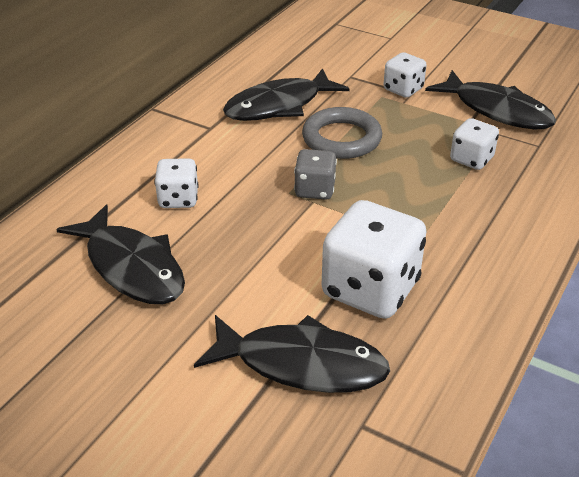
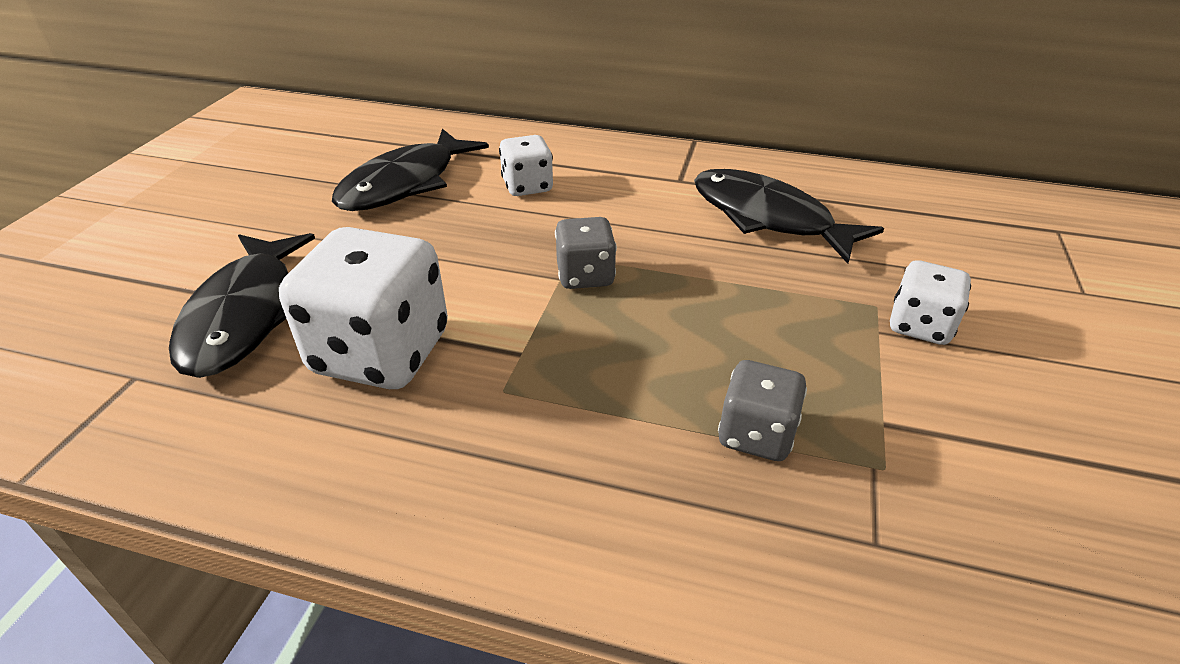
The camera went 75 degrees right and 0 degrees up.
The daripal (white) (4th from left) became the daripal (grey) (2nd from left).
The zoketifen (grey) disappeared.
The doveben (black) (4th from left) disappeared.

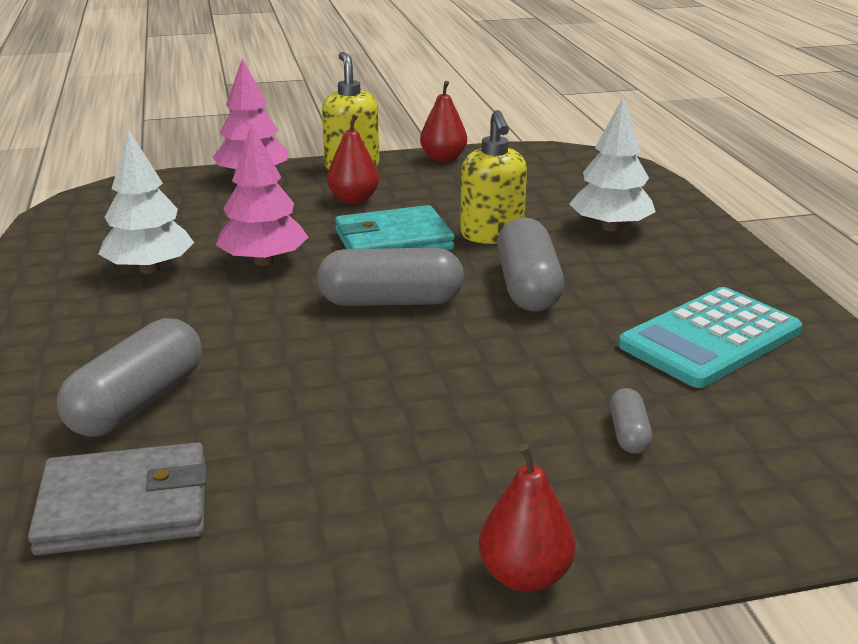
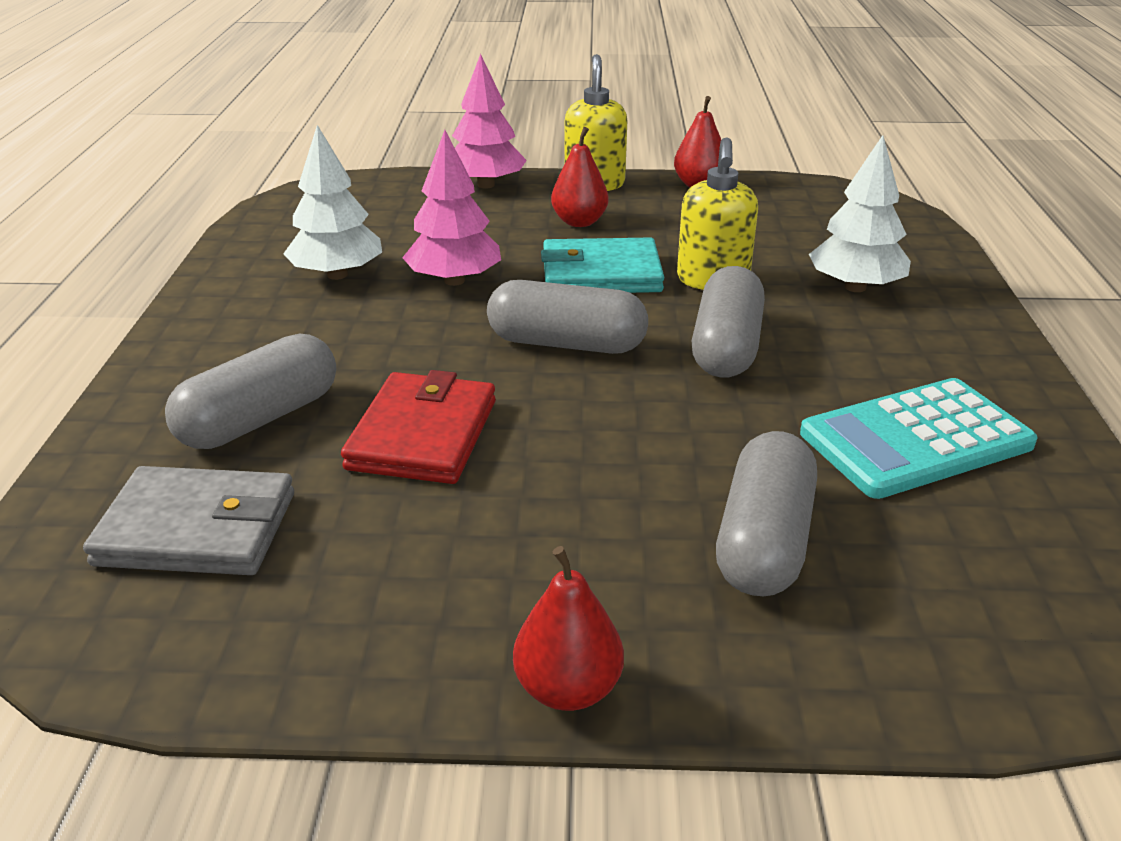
The camera went 15 degrees right and 5 degrees up.
The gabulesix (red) appeared.
The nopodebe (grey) (4th from left) changed to 2.05 times the size.

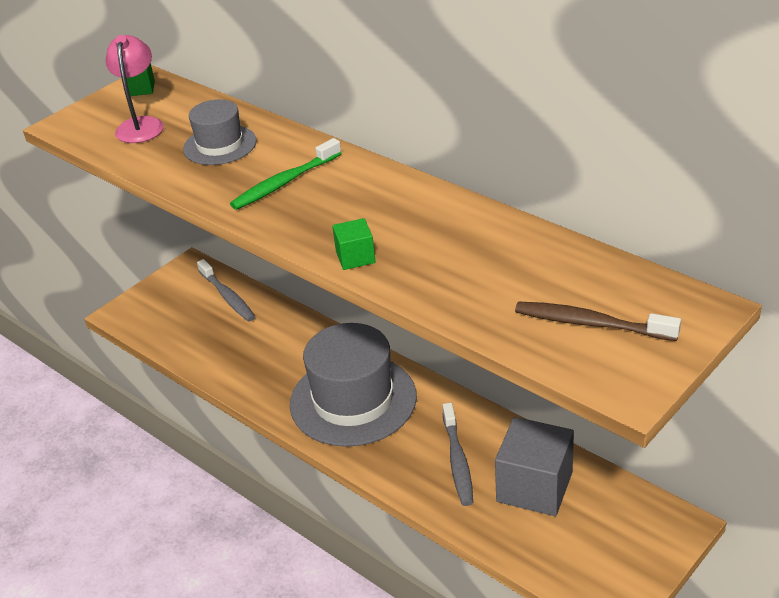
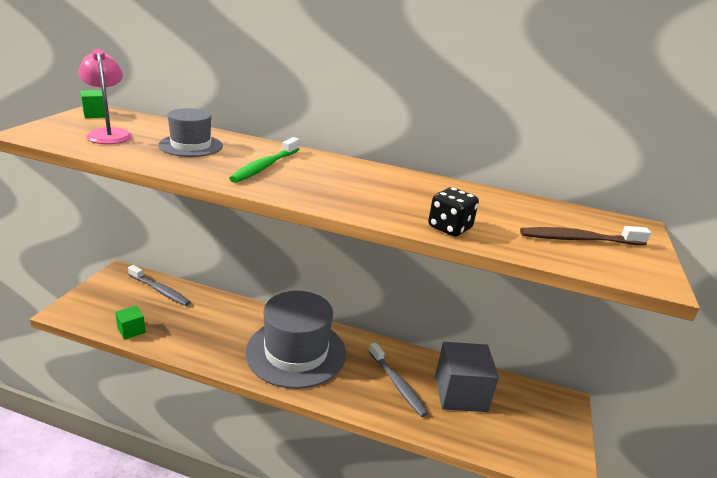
The camera went 30 degrees left and 10 degrees down.
The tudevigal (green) (2nd from left) moved.
The daripal (black) appeared.

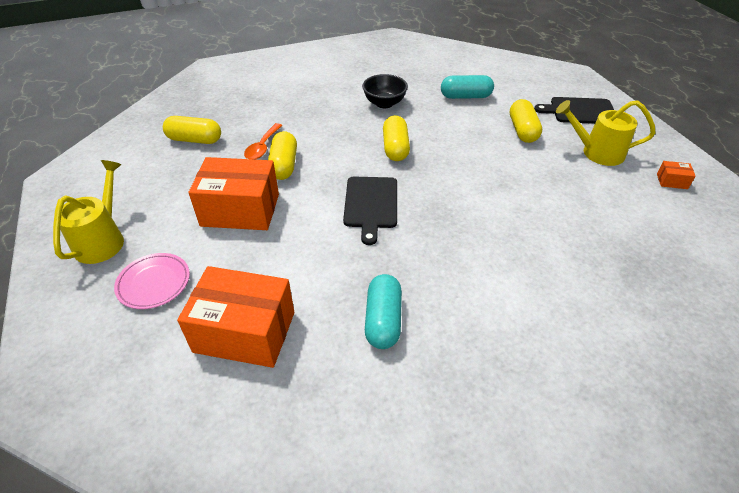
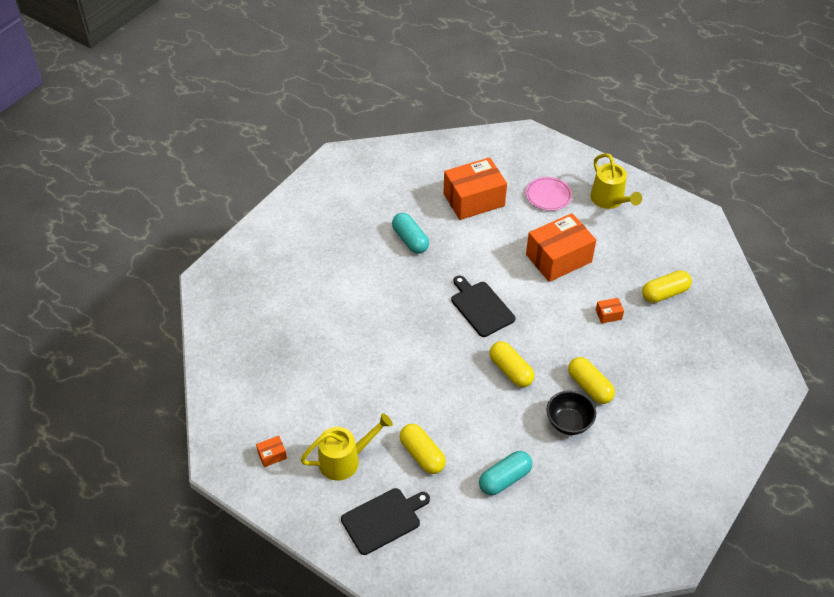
The camera went 145 degrees right and 5 degrees up.
The nopodebe (yellow) (2nd from left in the first image) moved.
The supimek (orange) was replaced by the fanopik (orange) (4th from left).

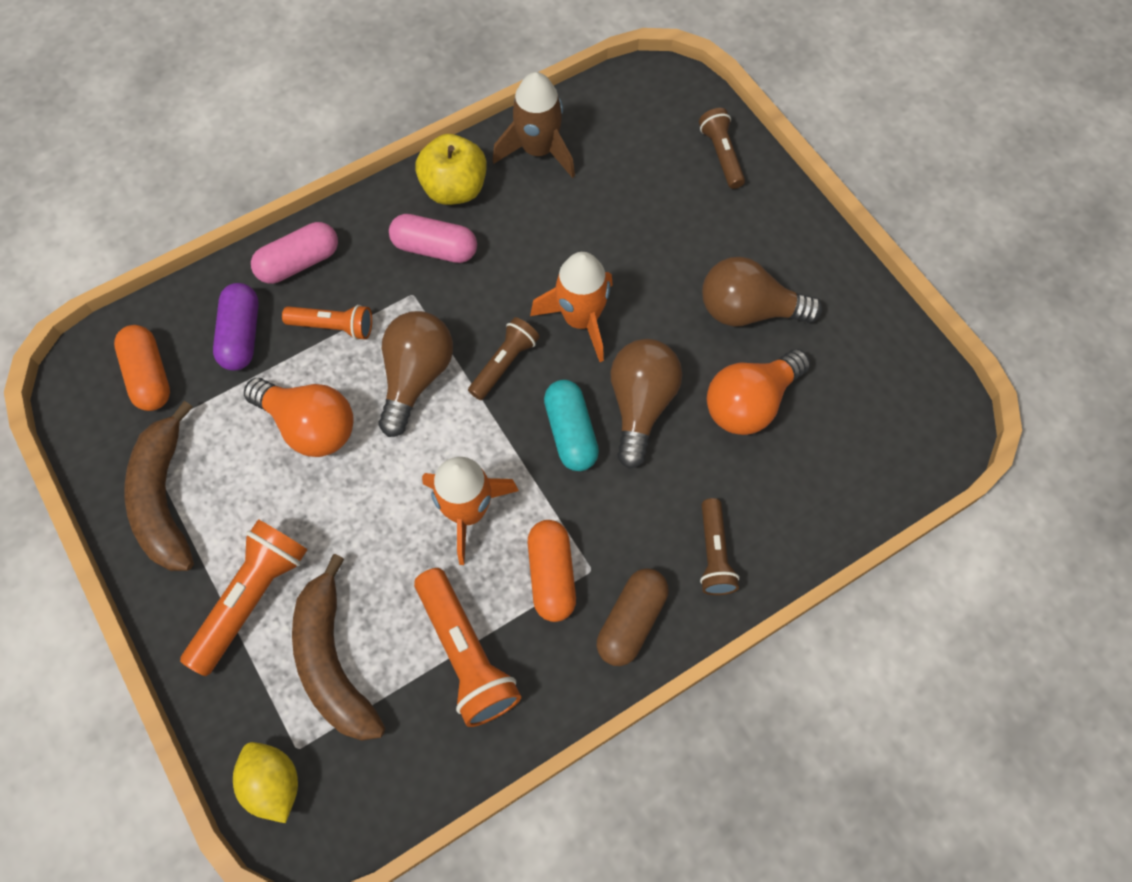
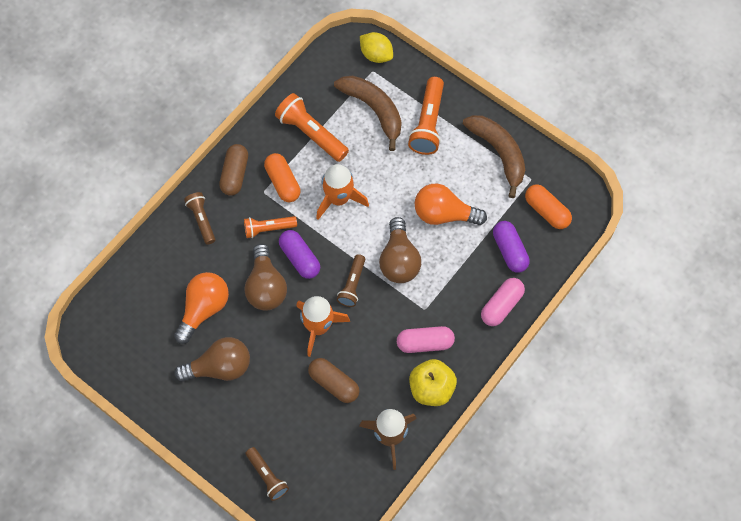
The camera went 160 degrees right and 0 degrees up.
The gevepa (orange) (2nd from left in the first image) moved.
The nopodebe (turquoise) became the nopodebe (purple) (1st from left).
The nopodebe (brown) (2nd from left) appeared.

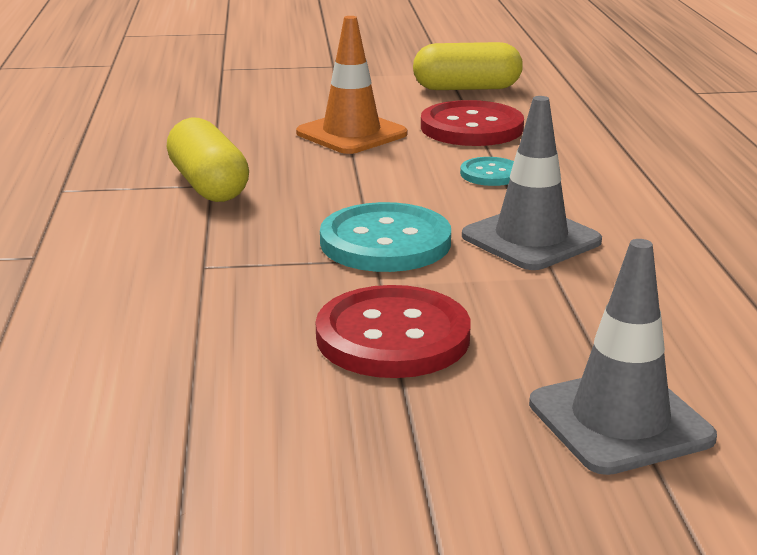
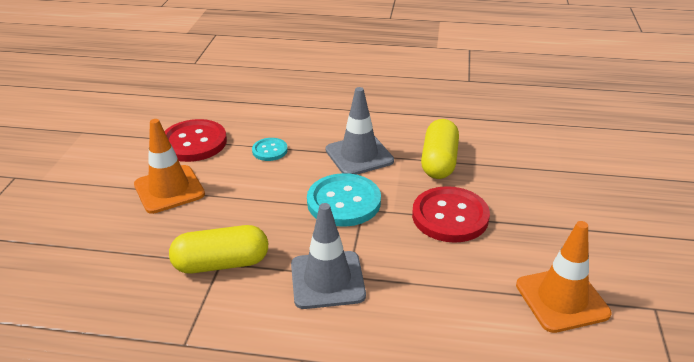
The camera went 75 degrees left and 10 degrees up.
The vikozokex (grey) (2nd from left in the first image) moved.
The nopodebe (yellow) (2nd from left) moved.
The vikozokex (orange) (2nd from left) appeared.

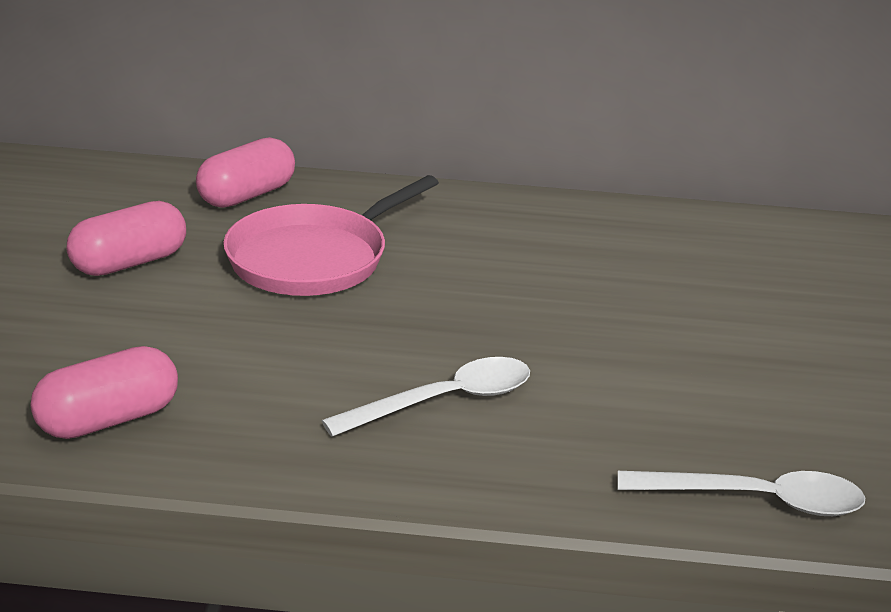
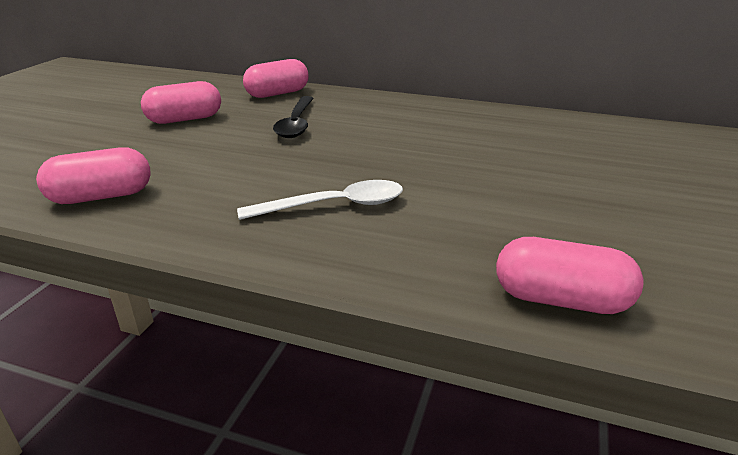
The camera went 15 degrees right and 0 degrees up.
The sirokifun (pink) was replaced by the supimek (black).
The supimek (white) (2nd from left) was replaced by the nopodebe (pink) (4th from left).

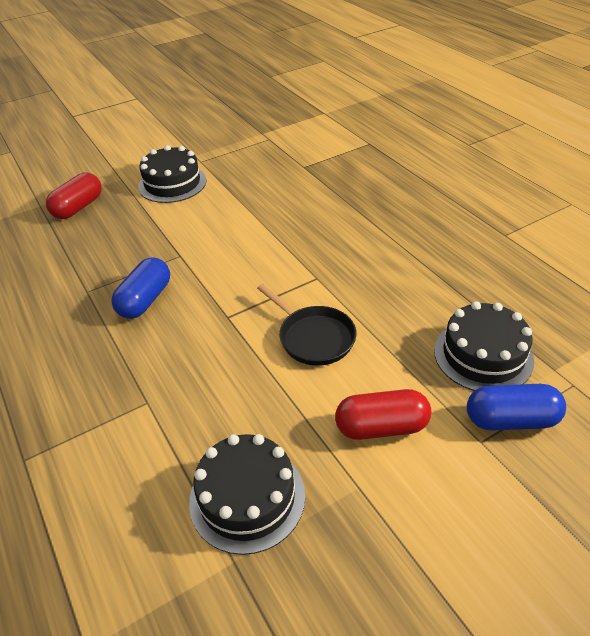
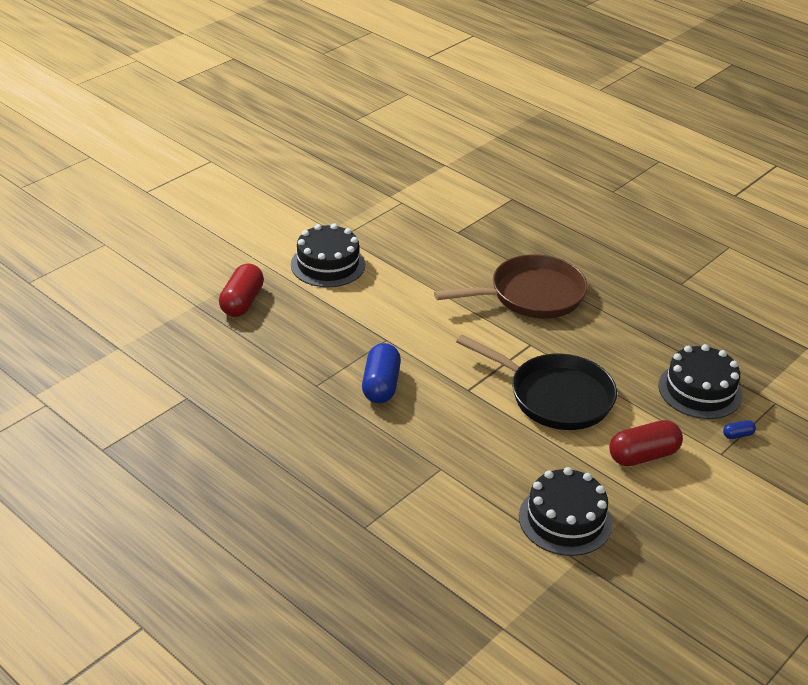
The camera went 20 degrees left and 5 degrees down.
The sirokifun (brown) appeared.
The sirokifun (black) changed to 1.51 times the size.
The nopodebe (blue) (2nd from left) changed to 0.45 times the size.

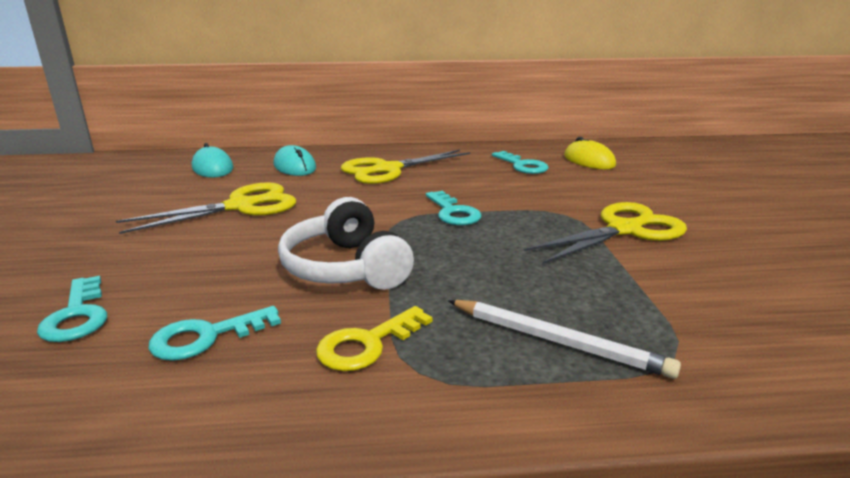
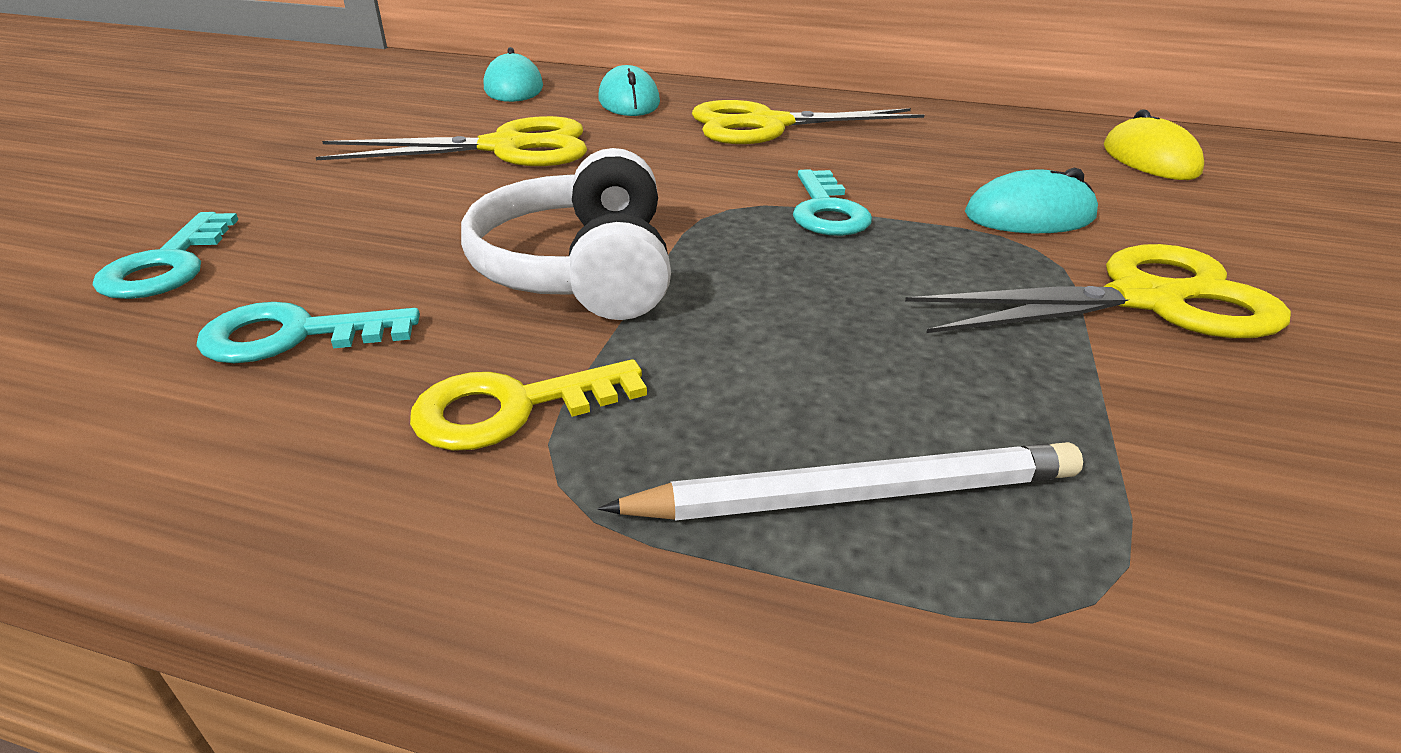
The camera went 20 degrees right and 10 degrees up.
The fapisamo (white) turned 60 degrees counterclockwise.
The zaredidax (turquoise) (3rd from left) appeared.
The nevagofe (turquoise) (4th from left) disappeared.

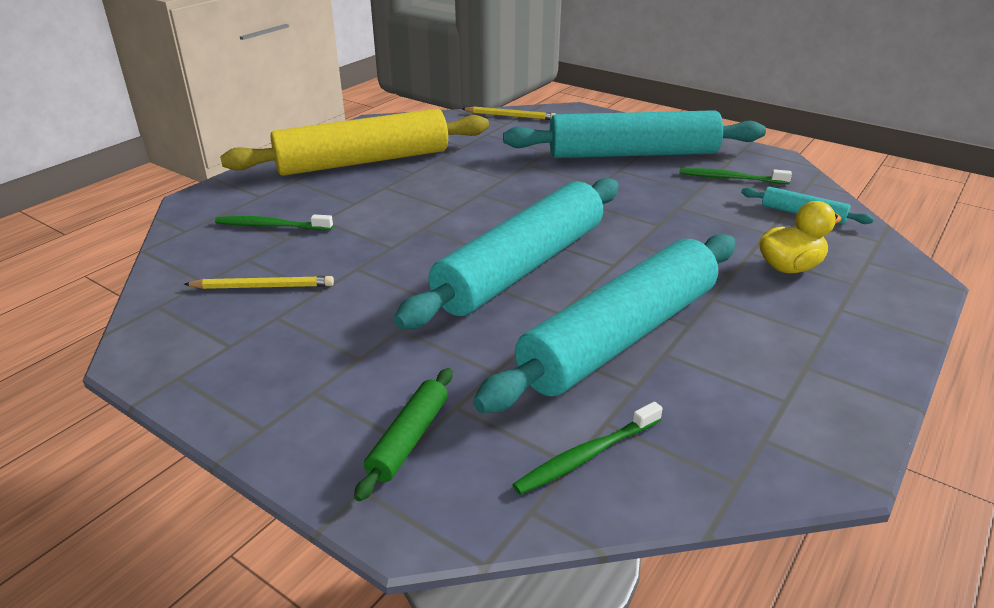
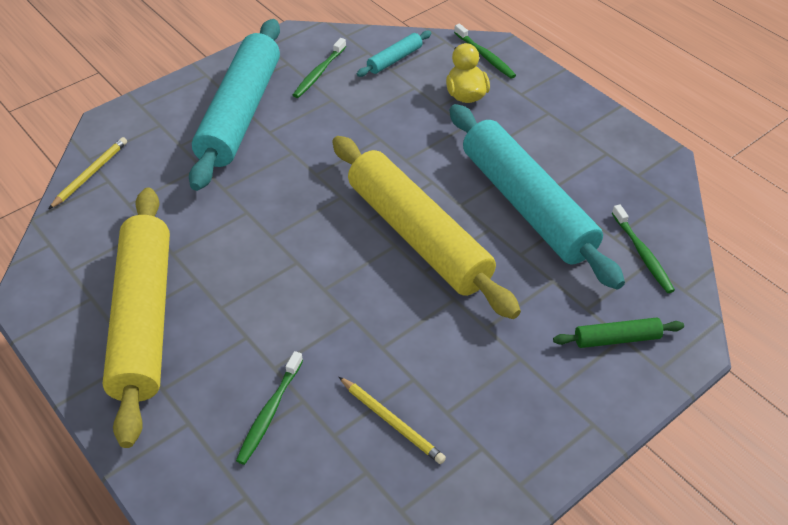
The camera went 75 degrees left and 15 degrees up.
The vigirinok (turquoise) (1st from left) became the vigirinok (yellow) (2nd from left).
The fapisamo (yellow) (1st from left in the first image) turned 120 degrees clockwise.
The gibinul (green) (3rd from left) appeared.
The vigirinok (green) turned 45 degrees counterclockwise.

